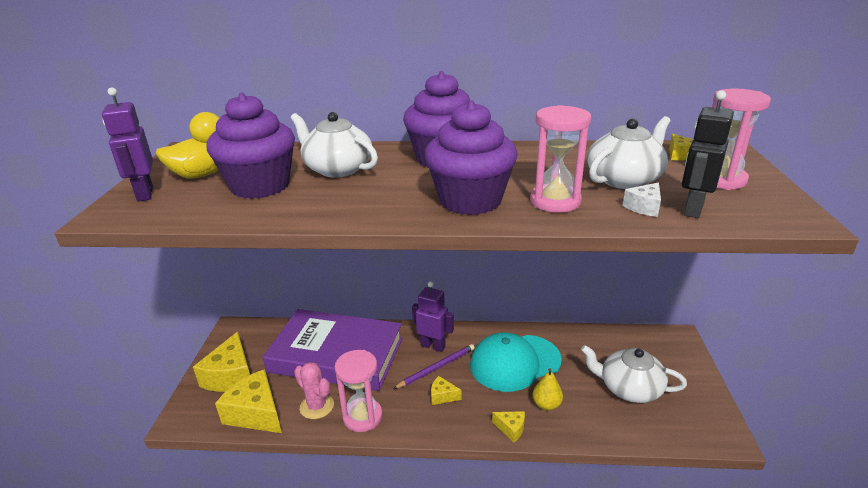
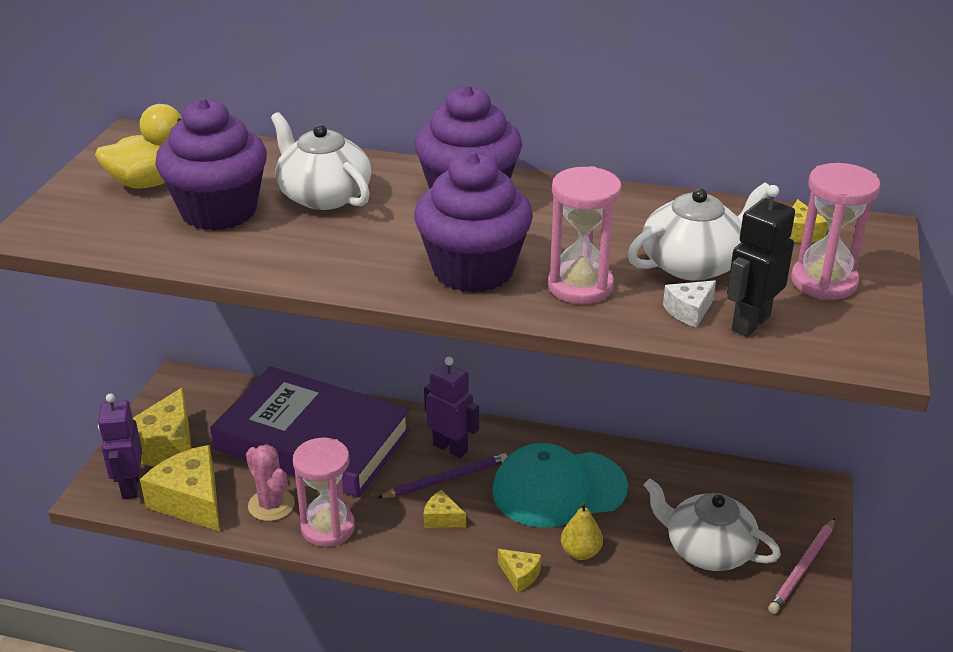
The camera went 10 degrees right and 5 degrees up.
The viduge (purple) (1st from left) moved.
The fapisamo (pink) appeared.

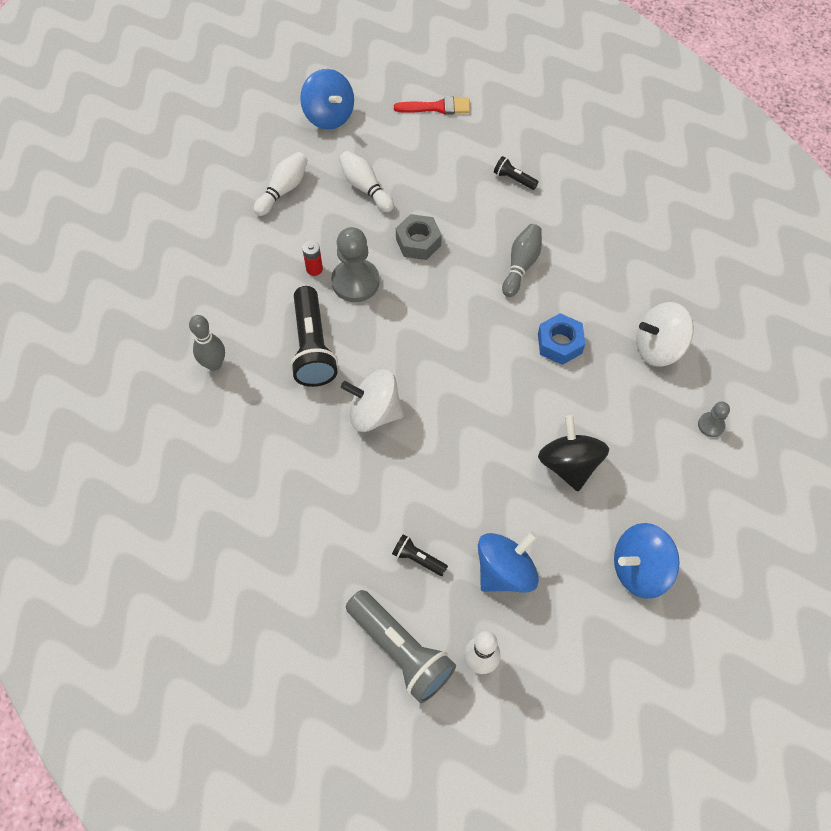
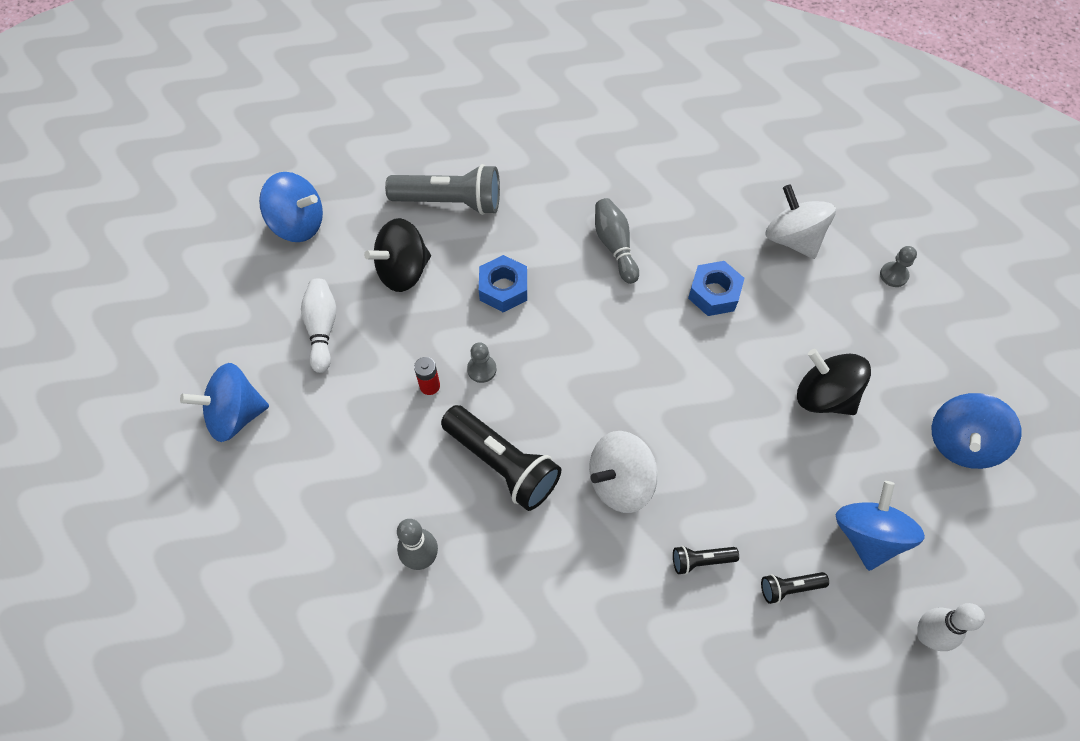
The camera went 40 degrees left and 0 degrees up.
The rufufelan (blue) (1st from left) appeared.
The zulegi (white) (2nd from left) was replaced by the rufufelan (black) (1st from left).
The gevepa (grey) moved.
The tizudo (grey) (1st from left) changed to 0.50 times the size.
The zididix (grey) became the zididix (blue) (1st from left).
The gevepa (black) (3rd from left in the first image) moved.
The rufufelan (white) (2nd from left) turned 105 degrees clockwise.
The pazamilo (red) disappeared.

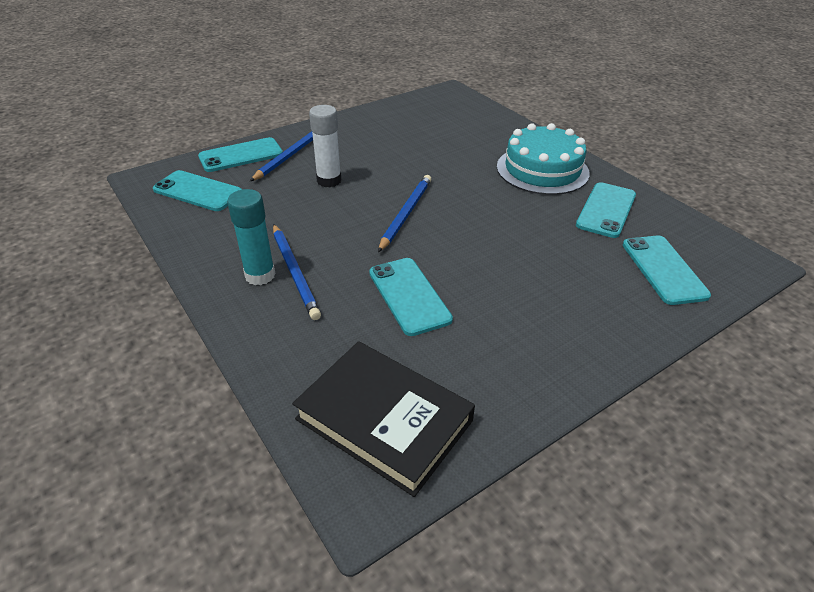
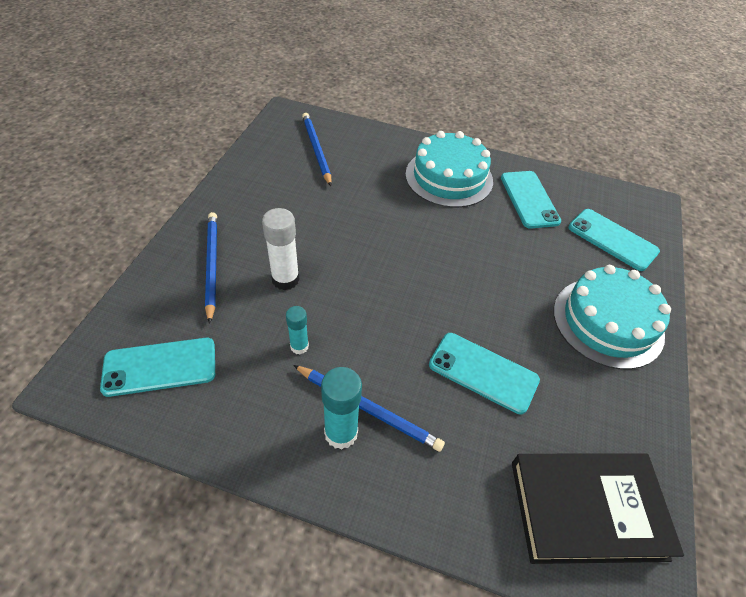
The camera went 40 degrees left and 10 degrees up.
The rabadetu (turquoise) (1st from left) appeared.
The fapisamo (blue) (3rd from left in the first image) moved.
The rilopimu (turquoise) (2nd from left) appeared.
The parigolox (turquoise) (2nd from left) disappeared.

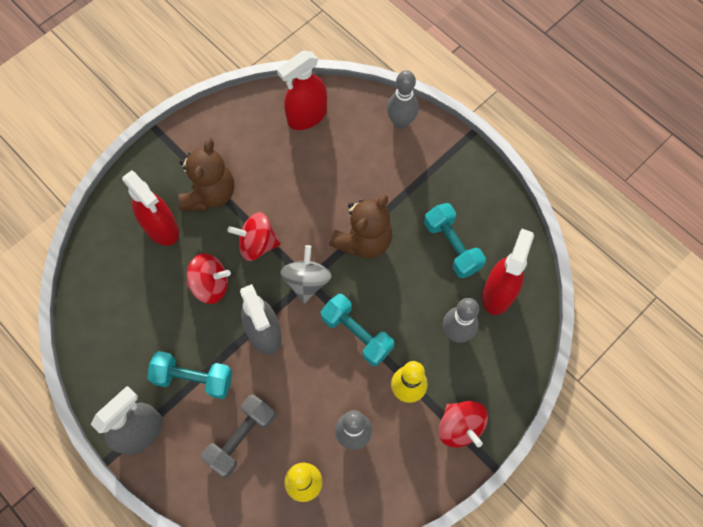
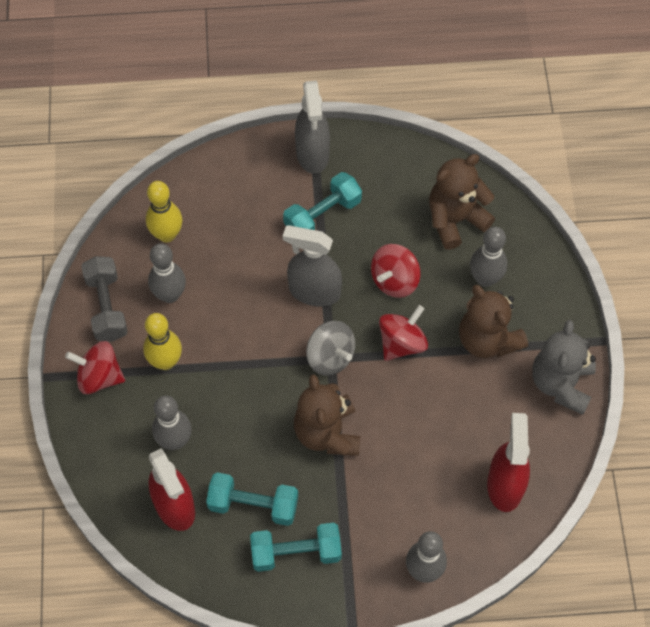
The camera went 130 degrees right and 5 degrees down.
The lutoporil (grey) moved.
The lutoporil (turquoise) (2nd from left) moved.
The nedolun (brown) (2nd from left) appeared.
The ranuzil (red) (1st from left) was replaced by the zulegi (grey) (4th from left).
The nedolun (grey) appeared.

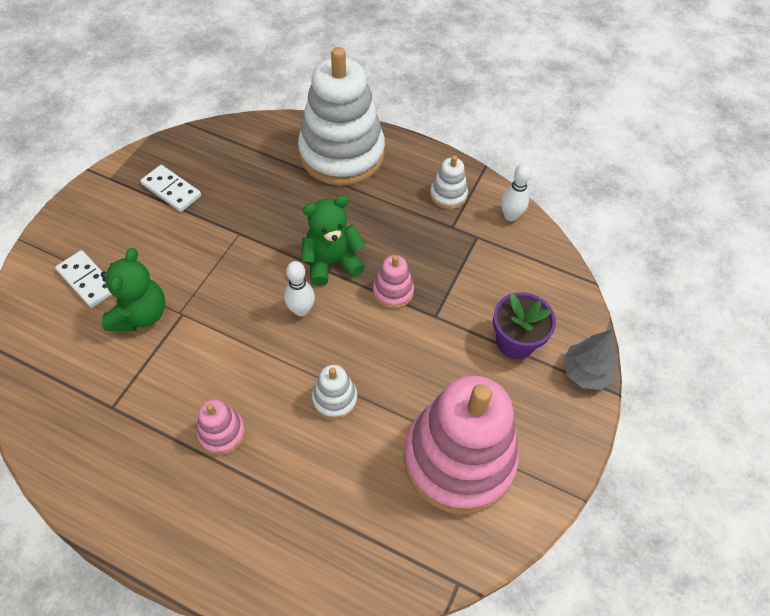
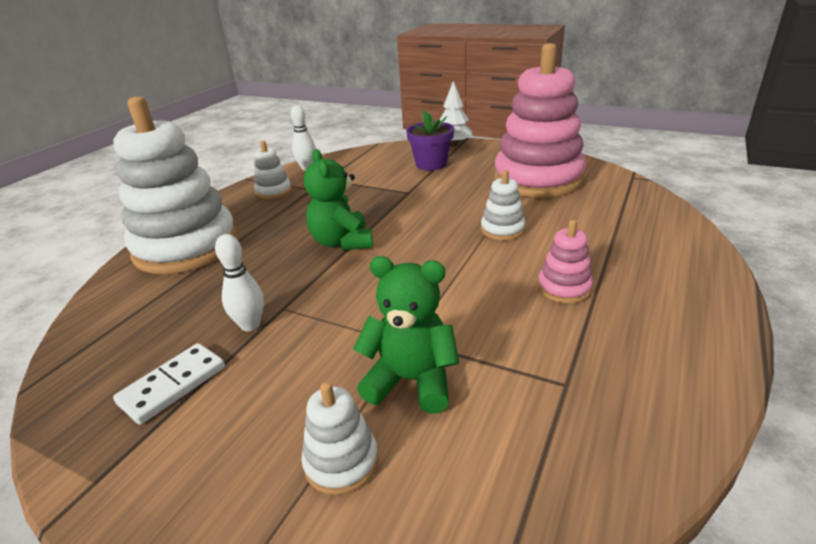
The camera went 85 degrees left and 25 degrees down.
The zulegi (white) (1st from left) moved.
The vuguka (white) (1st from left) was replaced by the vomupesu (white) (3rd from left).
The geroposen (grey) became the geroposen (white).
The vomupesu (pink) (2nd from left) disappeared.

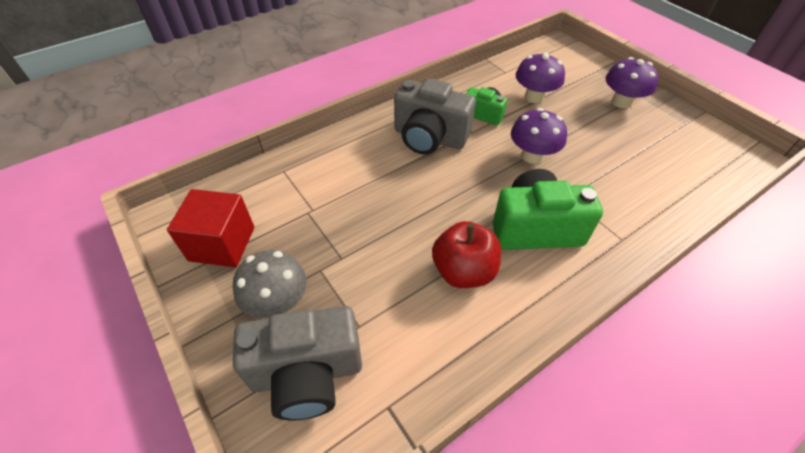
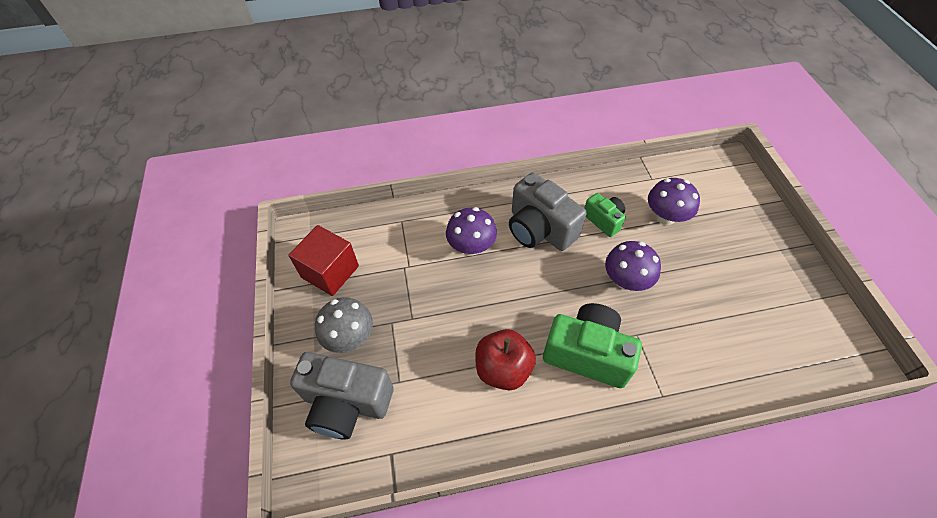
The camera went 25 degrees right and 5 degrees up.
The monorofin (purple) (3rd from left in the first image) moved.

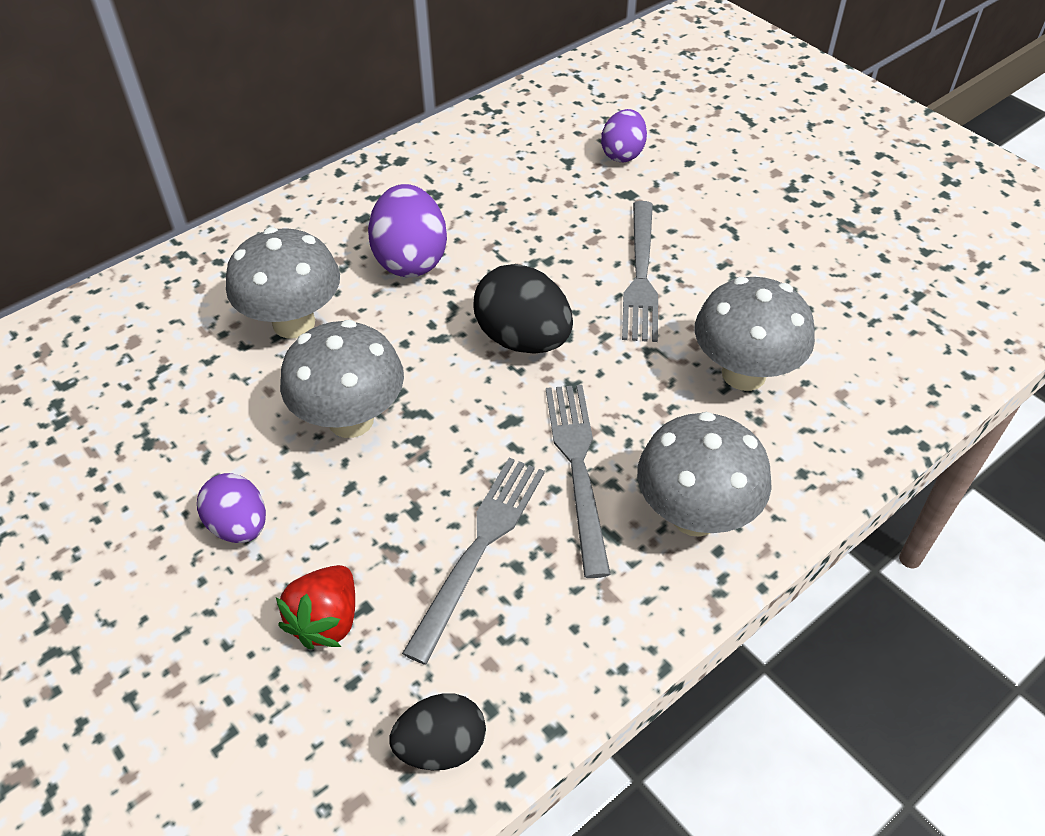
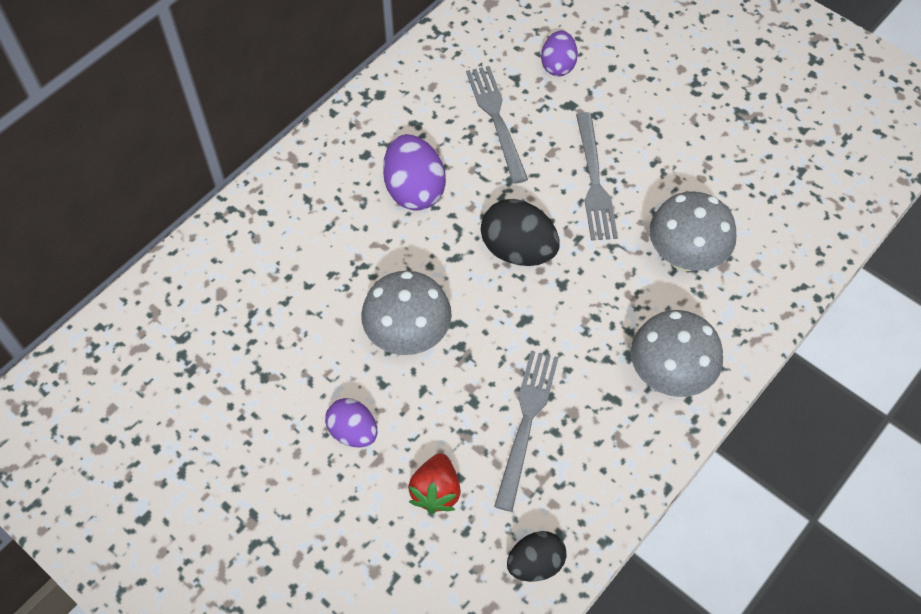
The camera went 10 degrees left and 10 degrees up.
The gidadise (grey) (2nd from left in the first image) moved.
The monorofin (grey) (1st from left) disappeared.

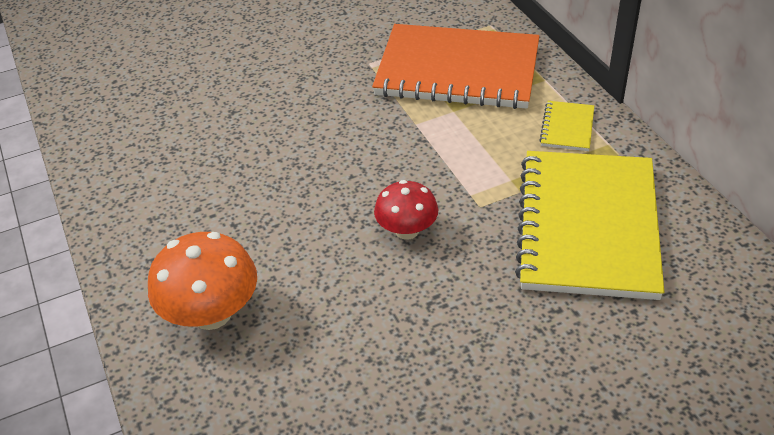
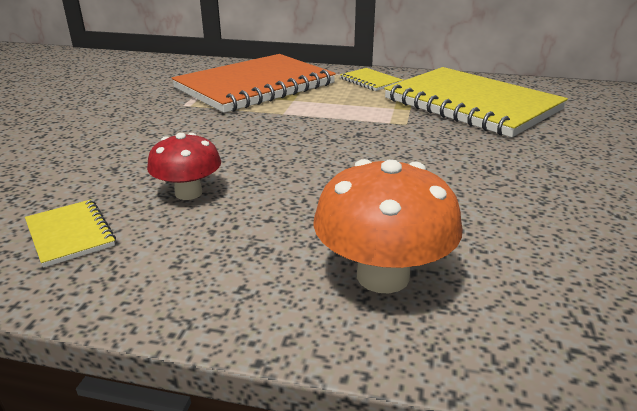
The camera went 55 degrees left and 15 degrees down.
The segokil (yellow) (1st from left) appeared.
The monorofin (red) moved.

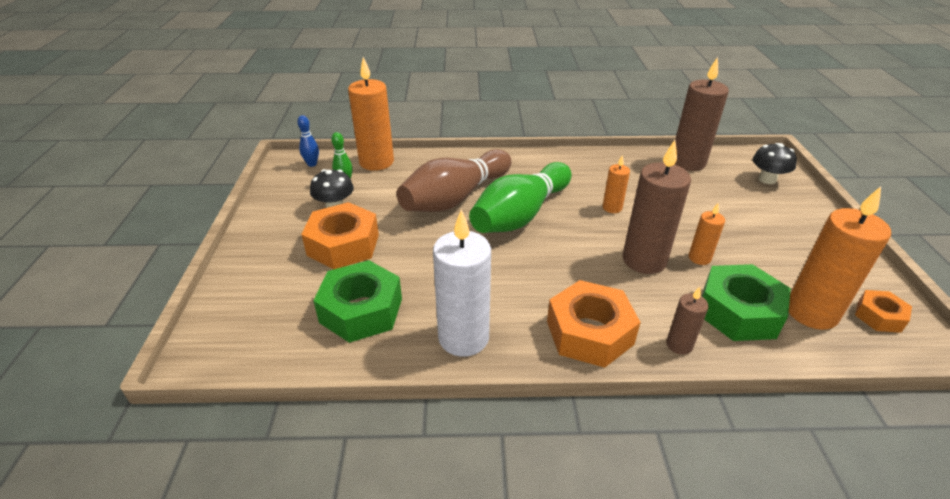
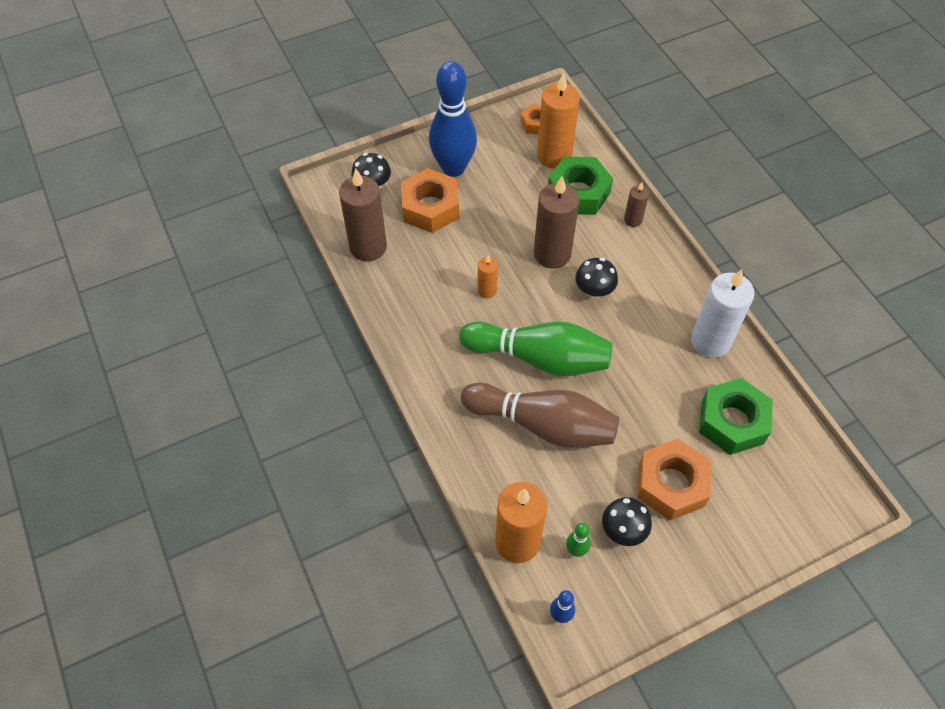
The camera went 115 degrees left and 20 degrees up.
The zididix (orange) (2nd from left in the first image) moved.
The zulegi (blue) (1st from left) appeared.
The monorofin (black) (2nd from left) appeared.
The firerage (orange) (3rd from left) disappeared.

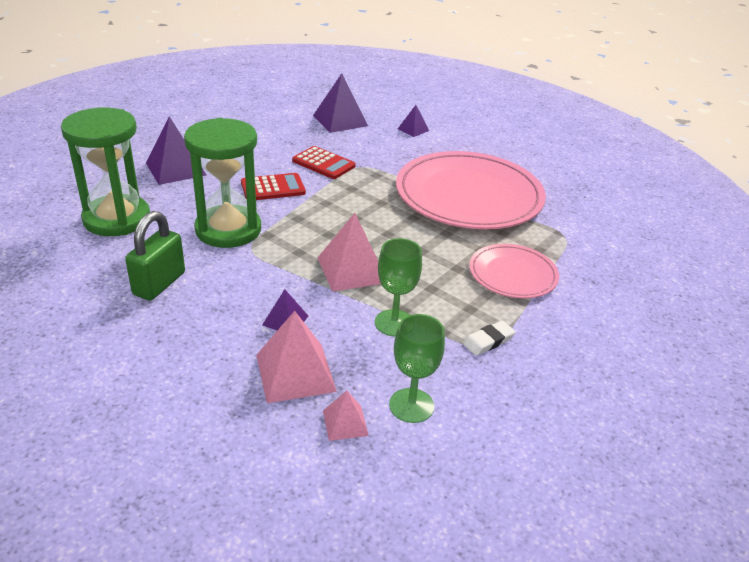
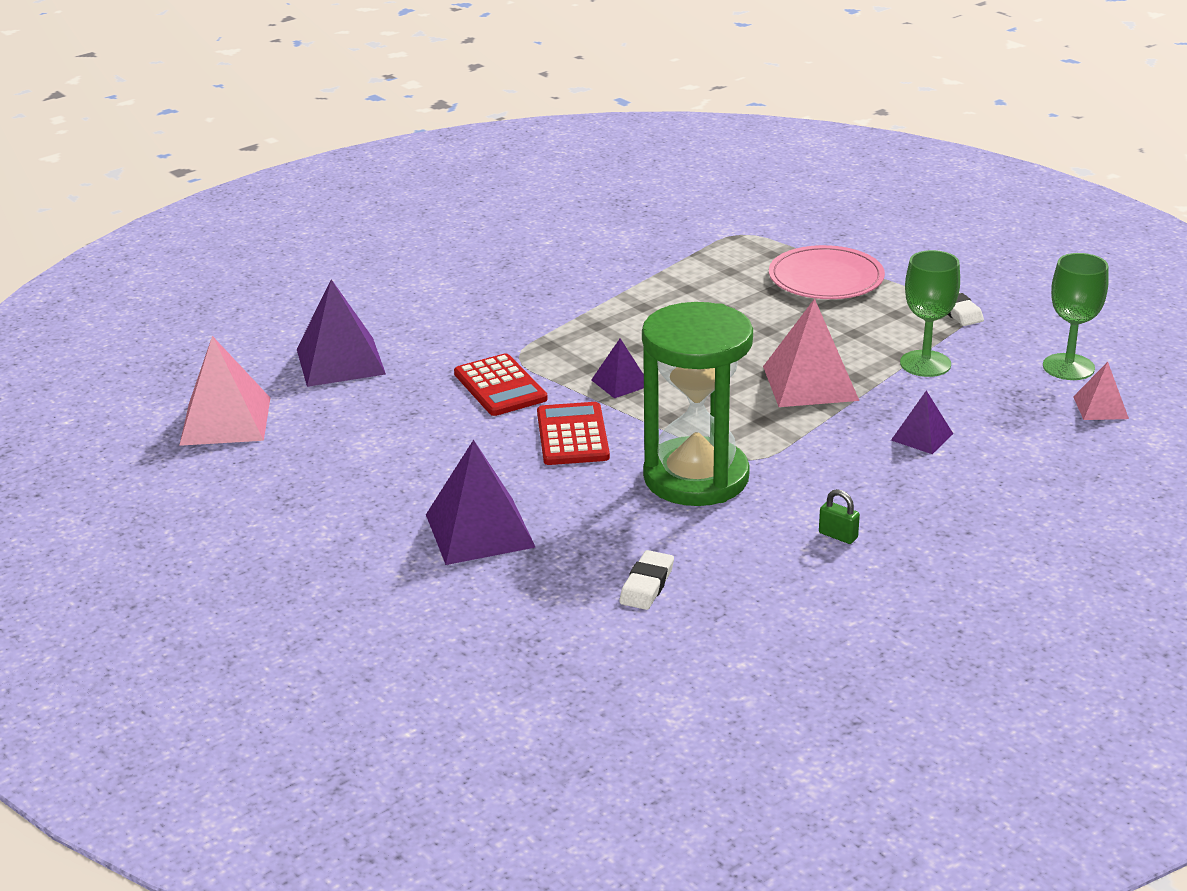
The camera went 75 degrees left and 5 degrees down.
The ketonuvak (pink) (1st from left) moved.
The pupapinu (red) (2nd from left in the first image) turned 105 degrees clockwise.
The ketonuvak (purple) (4th from left in the first image) moved.
The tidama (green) (1st from left) was replaced by the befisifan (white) (1st from left).
The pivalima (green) changed to 0.43 times the size.
The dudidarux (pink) (1st from left) disappeared.

